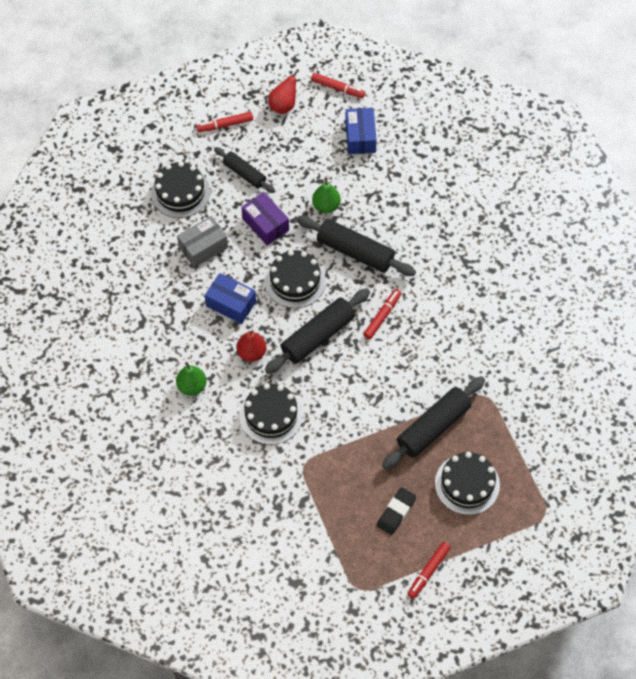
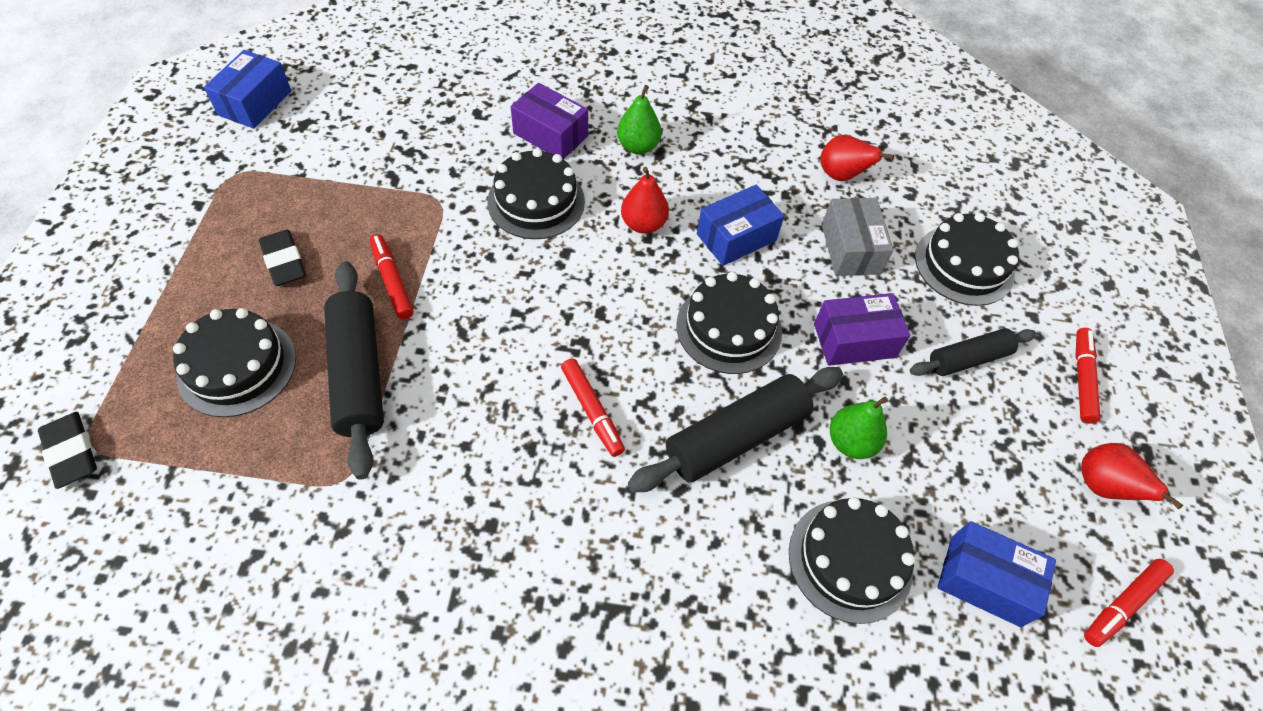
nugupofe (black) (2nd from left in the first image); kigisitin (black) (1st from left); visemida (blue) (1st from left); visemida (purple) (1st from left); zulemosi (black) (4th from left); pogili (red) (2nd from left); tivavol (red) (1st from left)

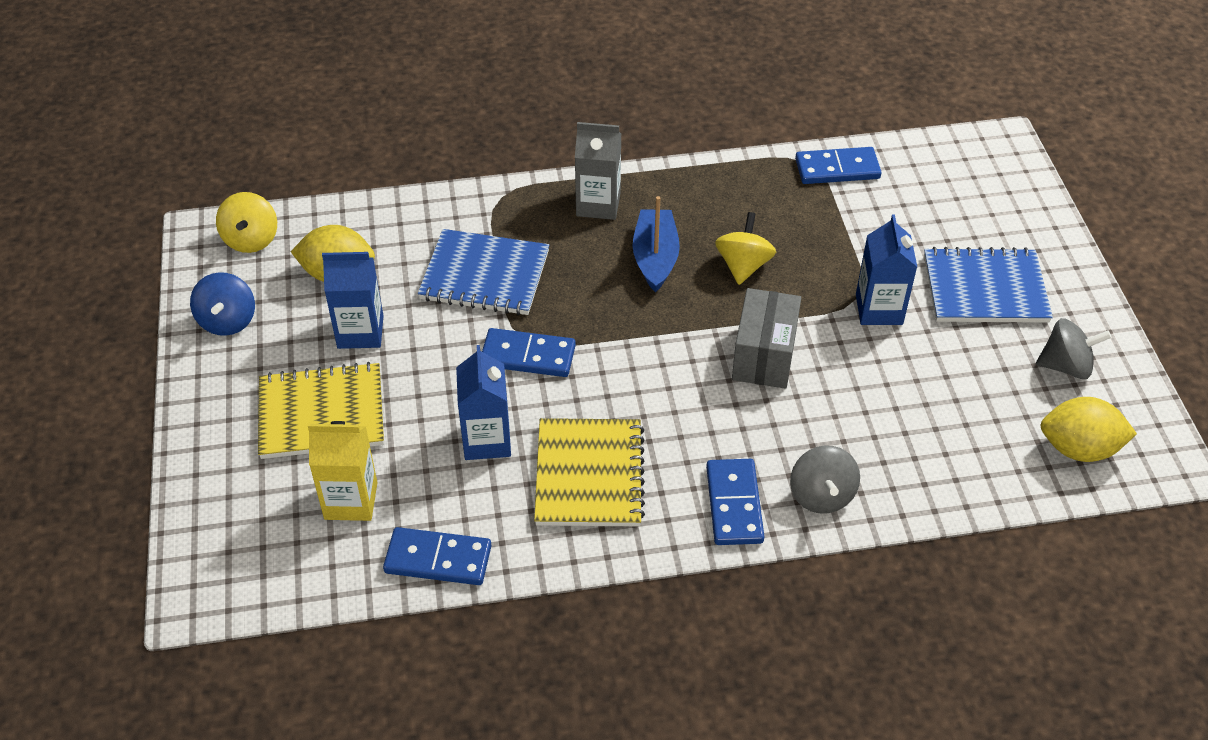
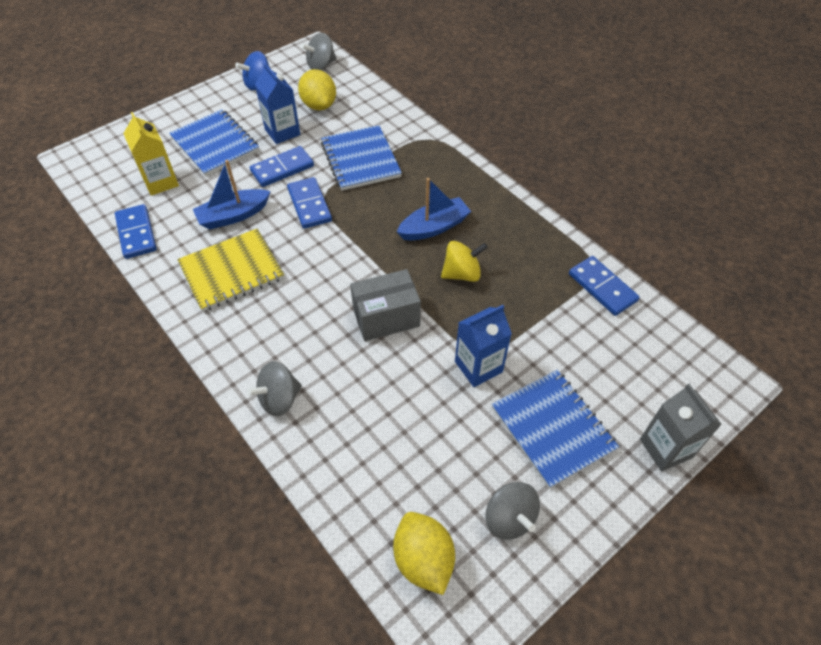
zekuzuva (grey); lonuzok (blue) (2nd from left); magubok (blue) (1st from left); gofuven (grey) (2nd from left); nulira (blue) (1st from left)

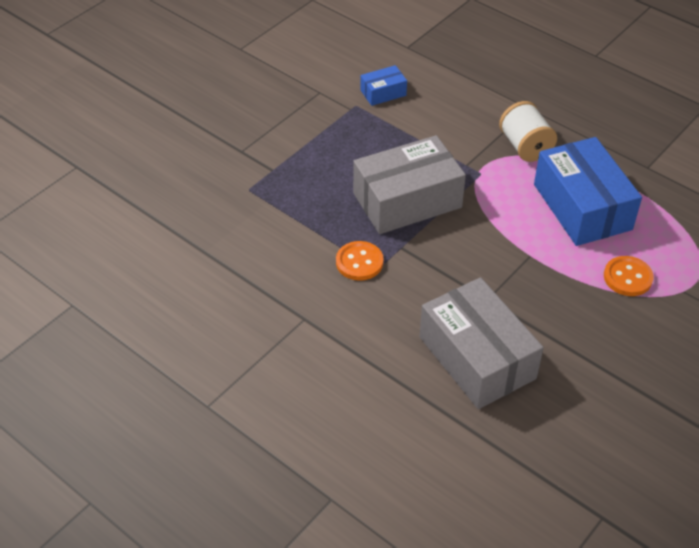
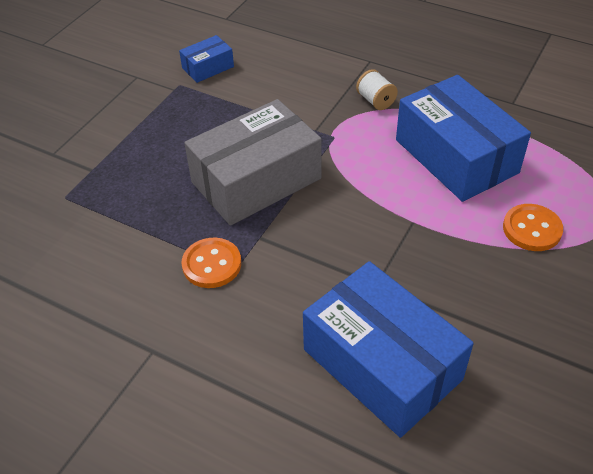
visemida (blue) (2nd from left); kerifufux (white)

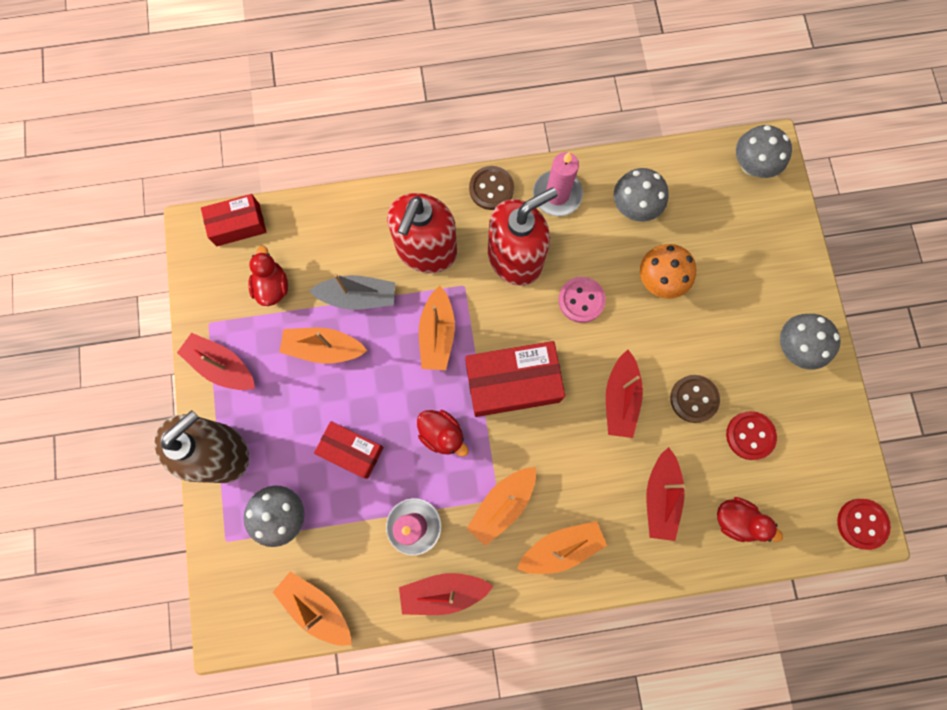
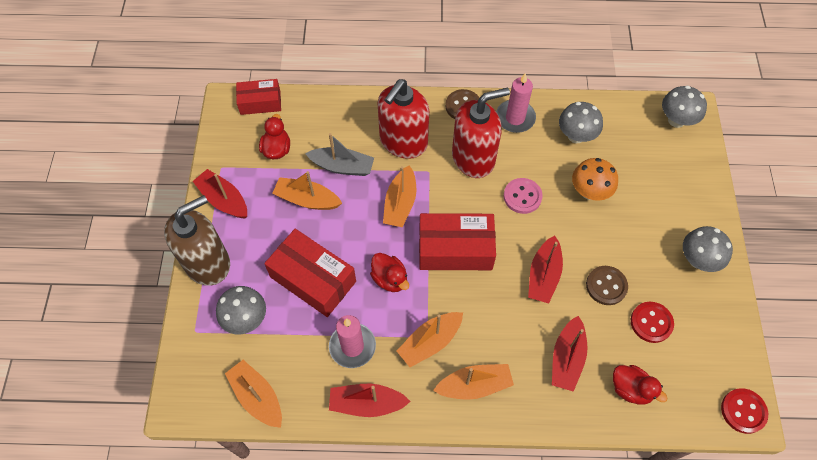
visemida (red) (2nd from left)

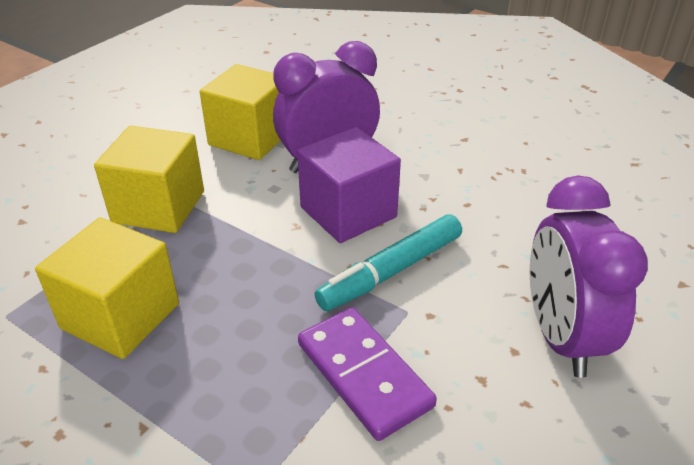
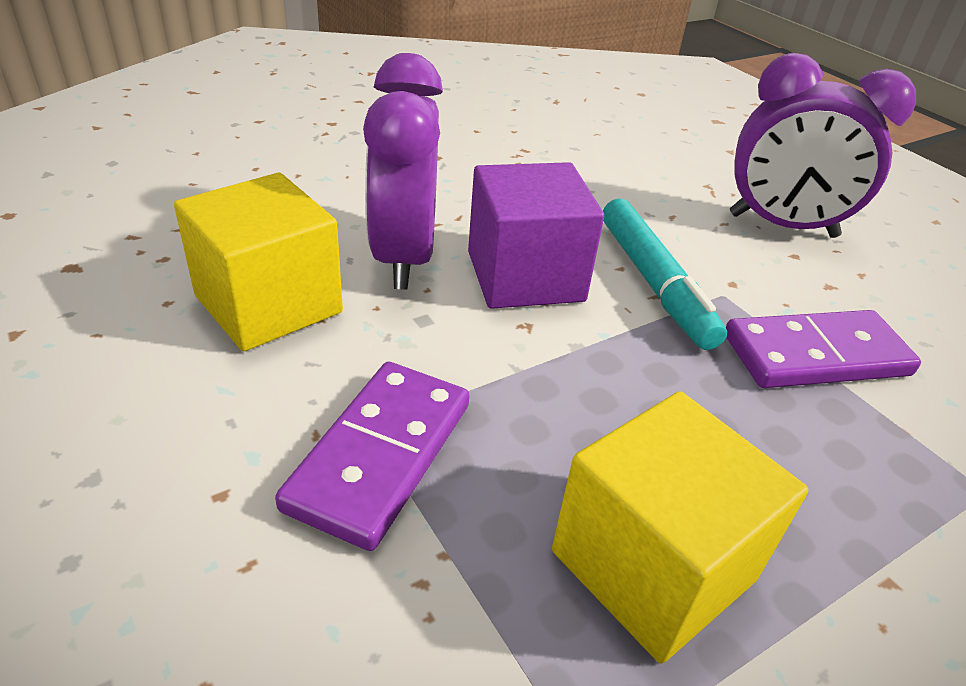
lonuzok (purple) (1st from left)

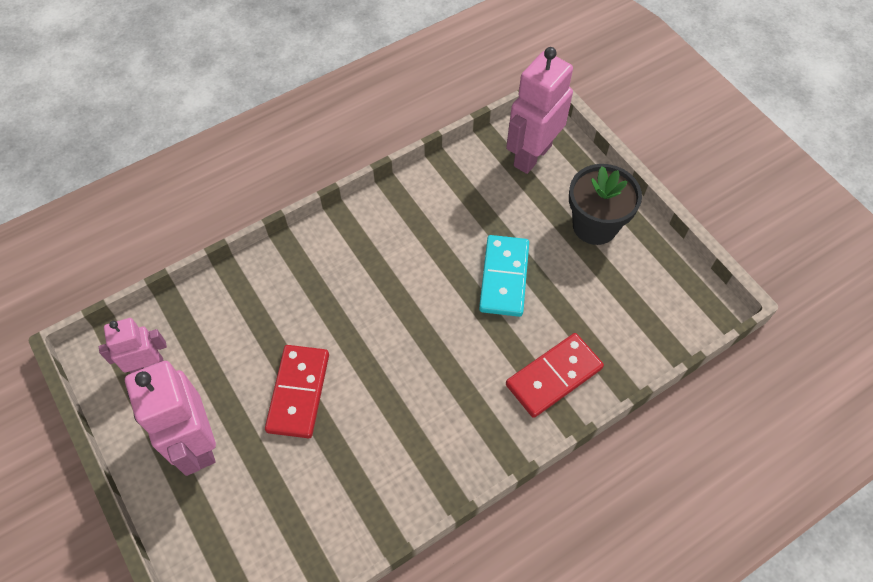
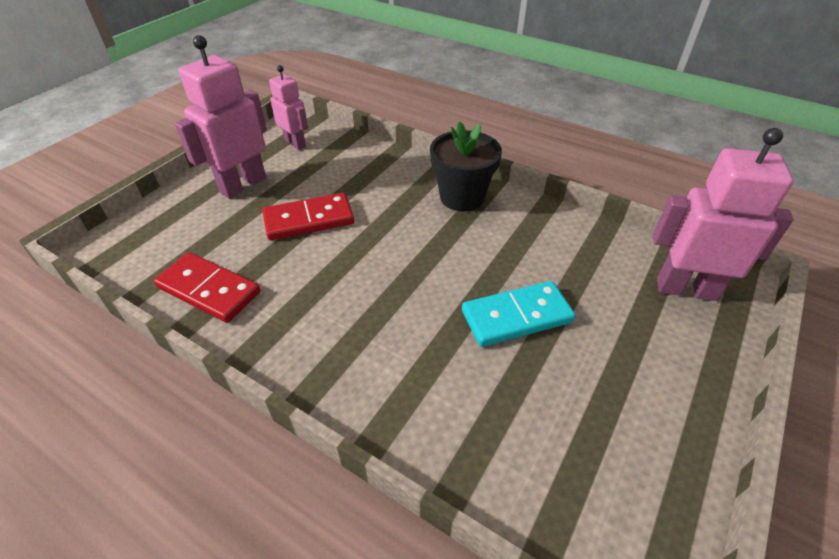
lonuzok (red) (1st from left); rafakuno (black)

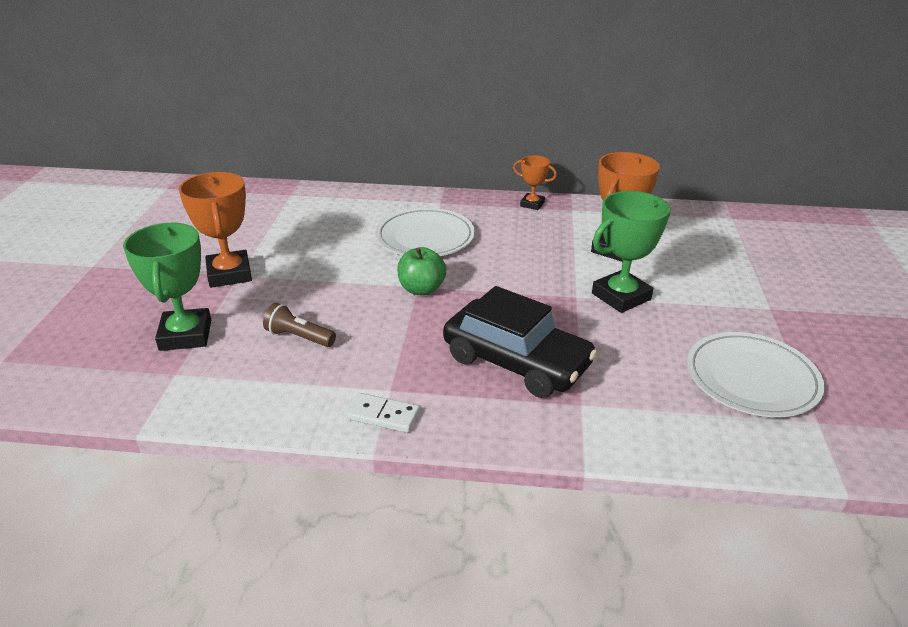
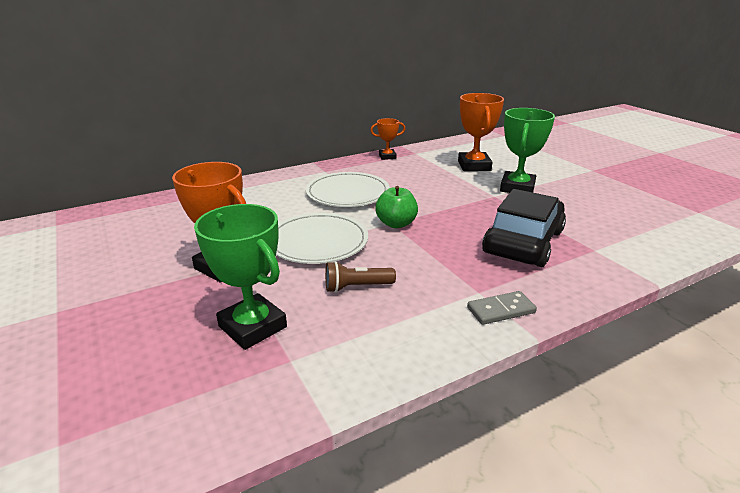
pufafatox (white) (1st from left); lonuzok (grey); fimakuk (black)

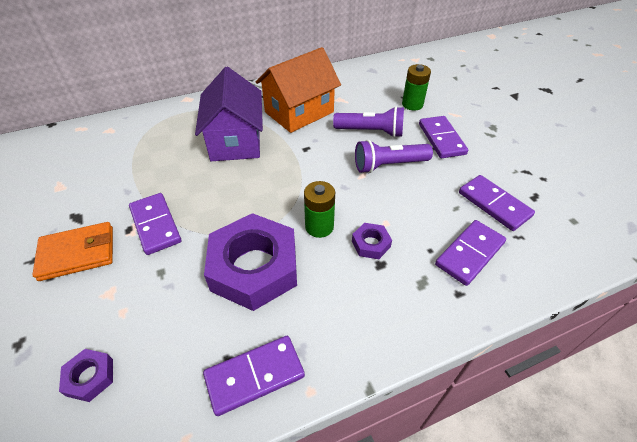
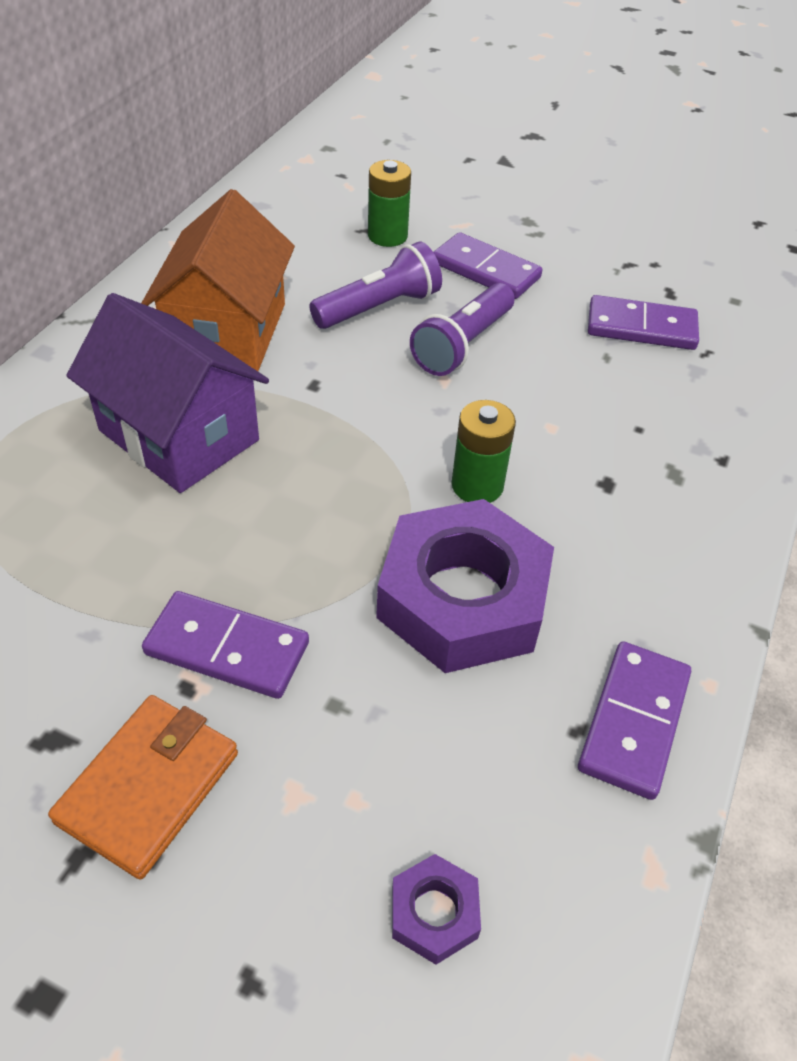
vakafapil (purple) (3rd from left in the first image); lonuzok (purple) (4th from left in the first image)

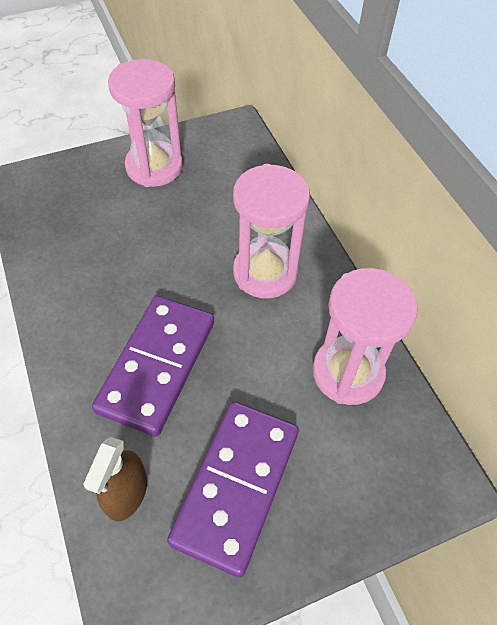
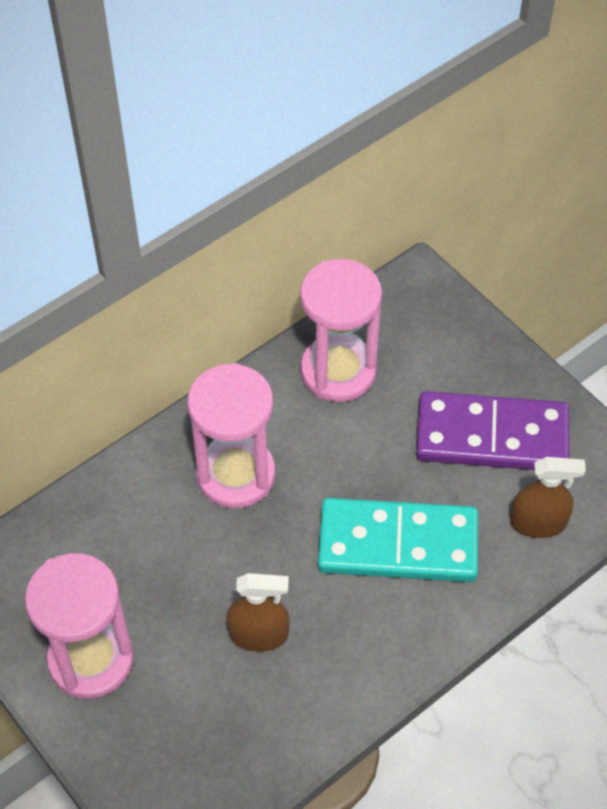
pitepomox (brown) (1st from left); lonuzok (turquoise)

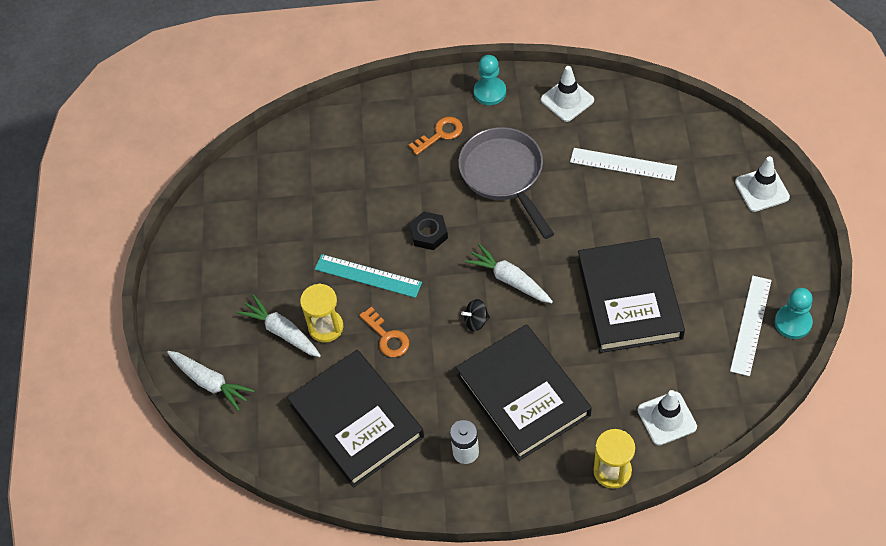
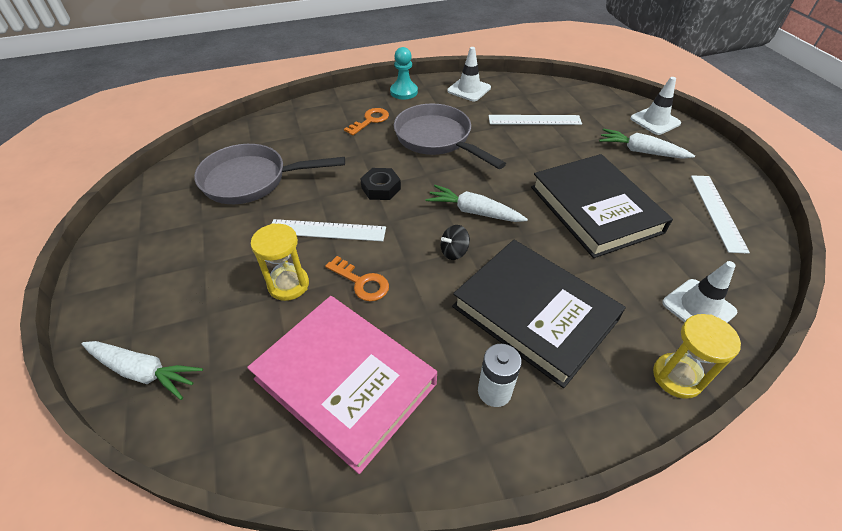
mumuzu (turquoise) (2nd from left in the first image); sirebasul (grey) (1st from left); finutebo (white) (3rd from left); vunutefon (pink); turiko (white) (1st from left)

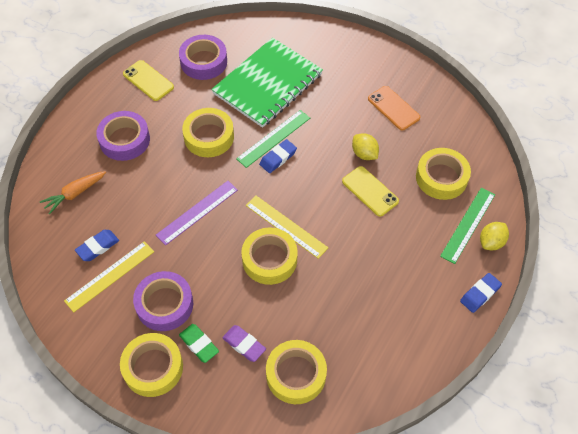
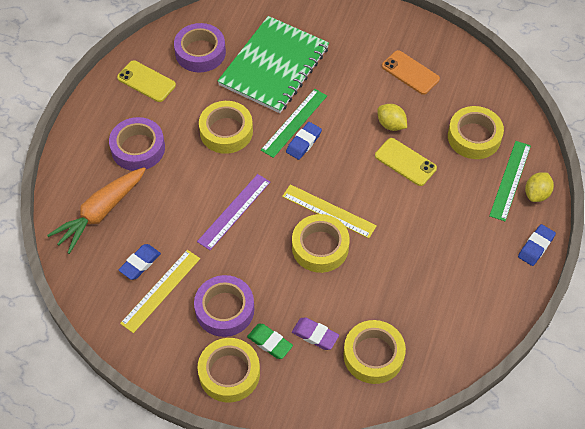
finutebo (orange)

